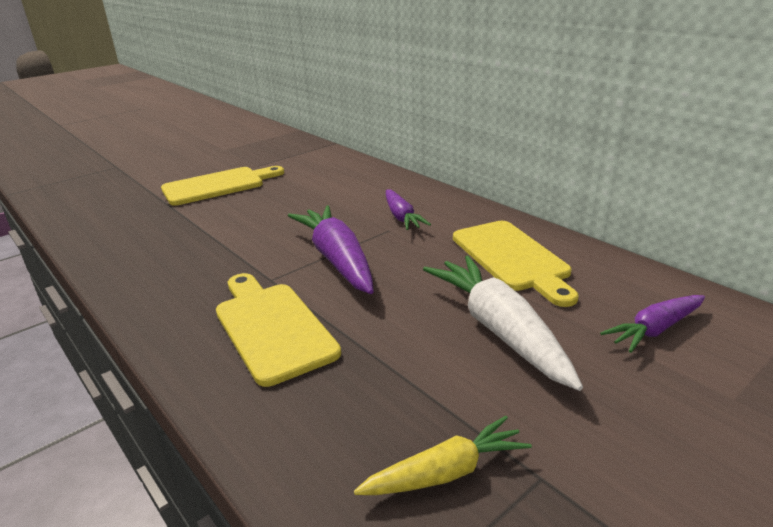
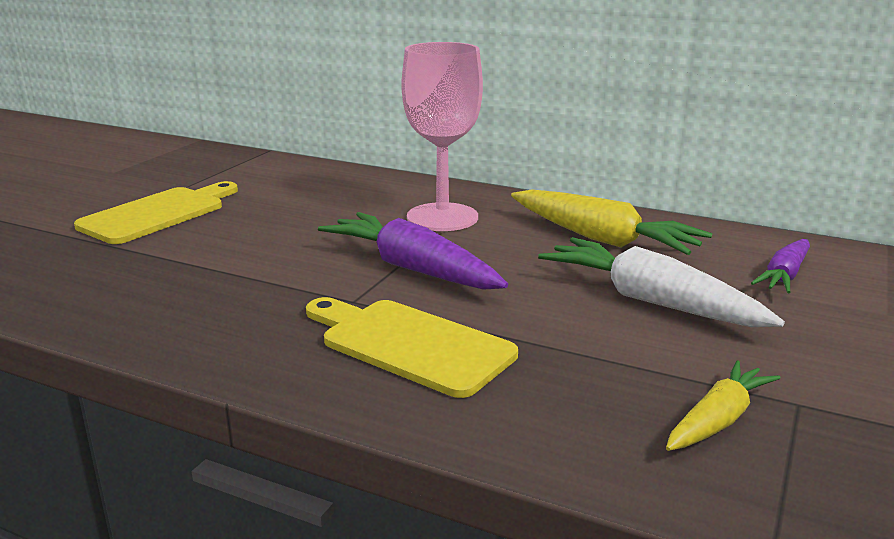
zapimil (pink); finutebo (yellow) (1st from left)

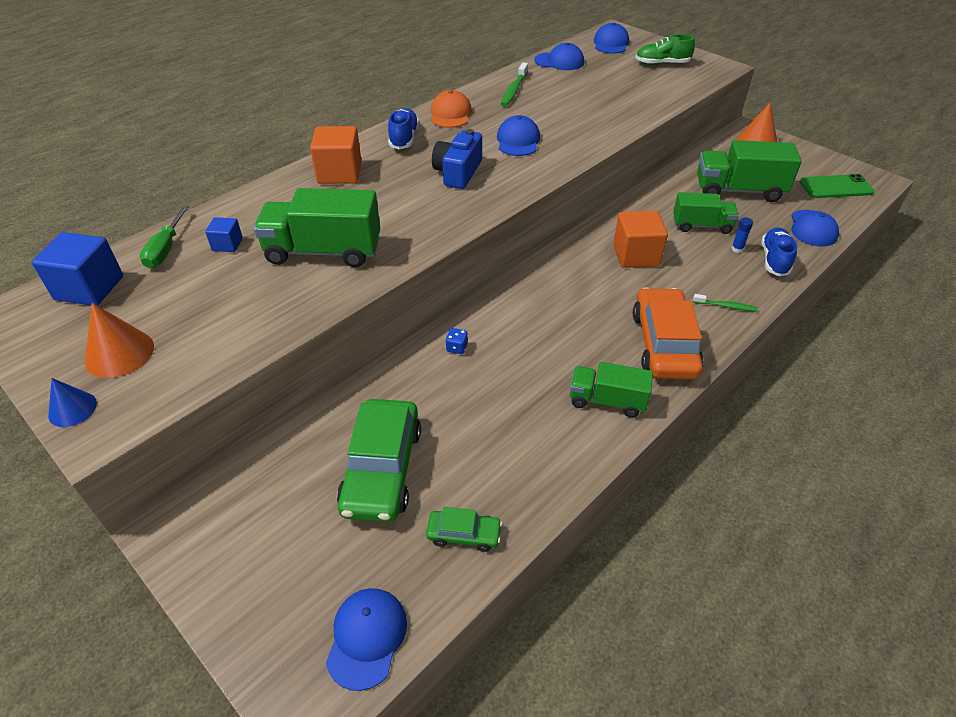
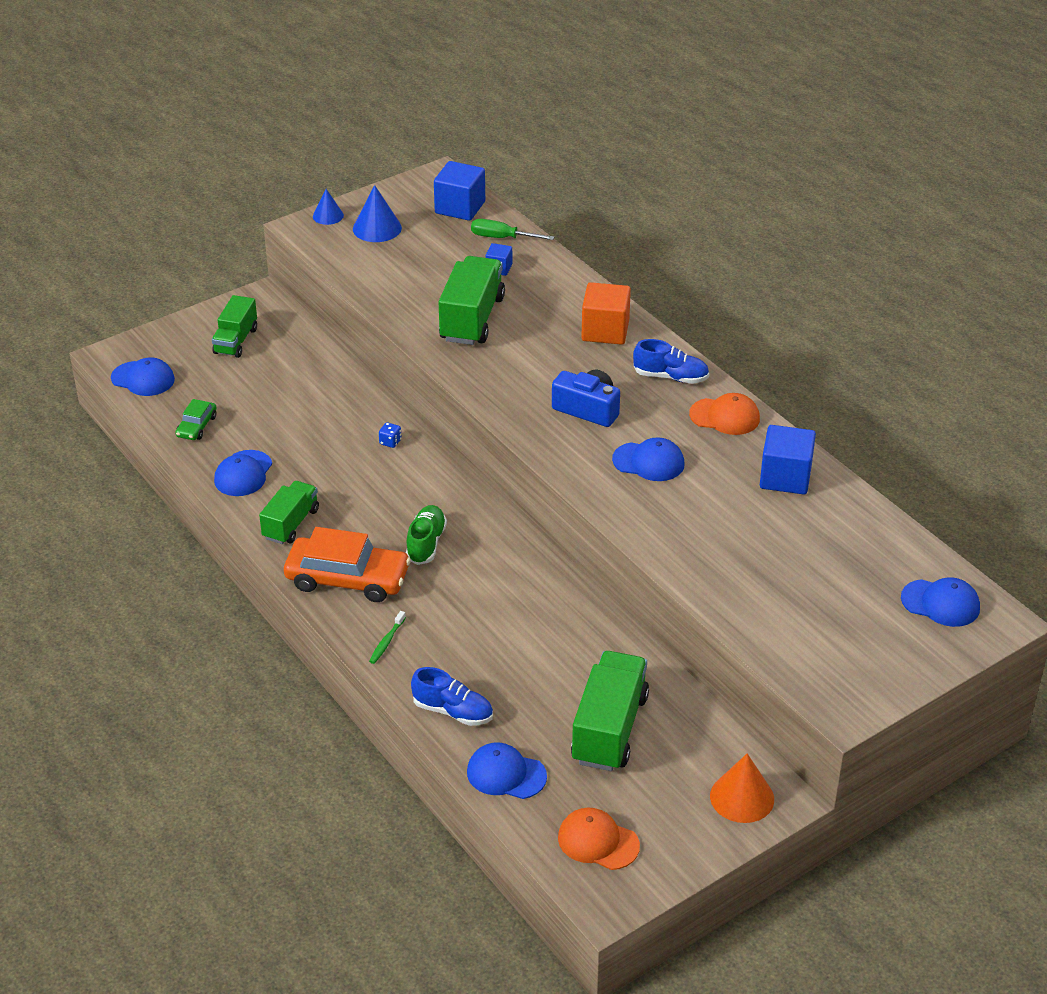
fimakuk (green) (1st from left in the first image); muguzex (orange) (2nd from left in the first image); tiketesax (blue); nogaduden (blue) (2nd from left); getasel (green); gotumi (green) (1st from left); muguzex (blue) (3rd from left); nogaduden (orange) (1st from left); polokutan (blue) (2nd from left)

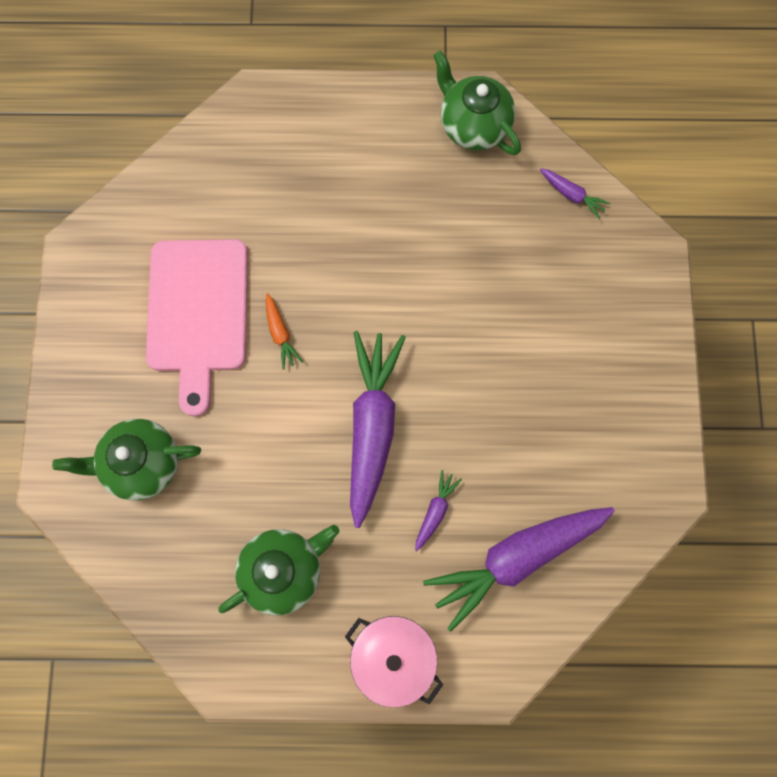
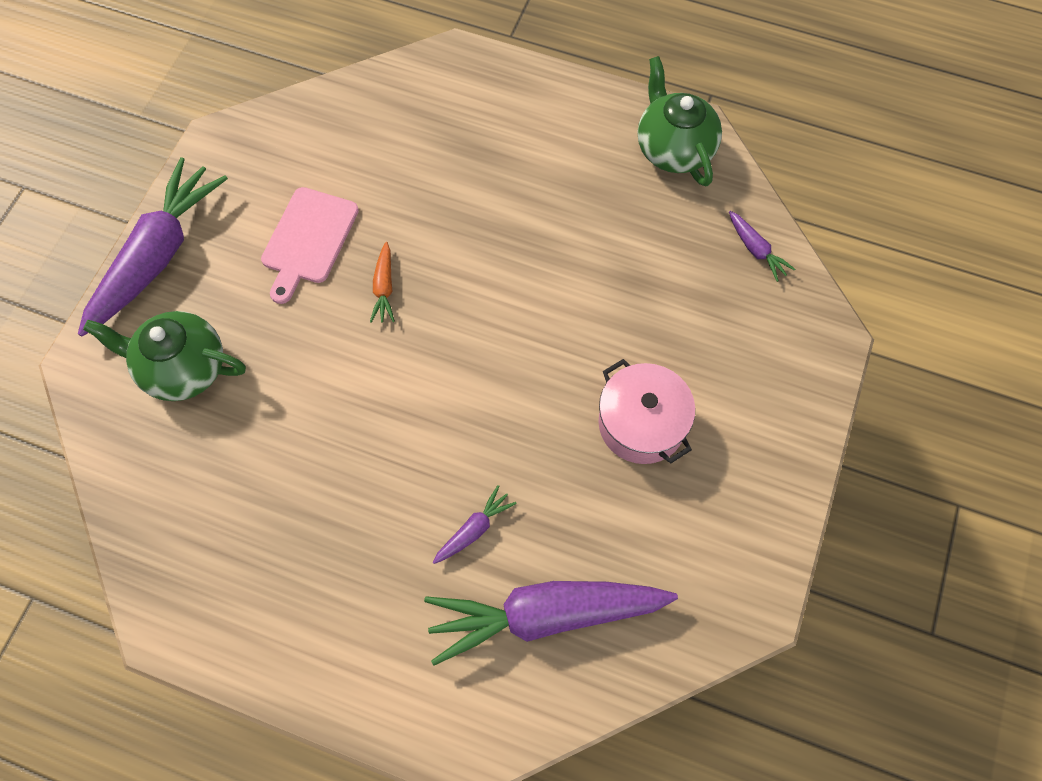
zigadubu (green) (2nd from left in the first image); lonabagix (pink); finutebo (purple) (1st from left); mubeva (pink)

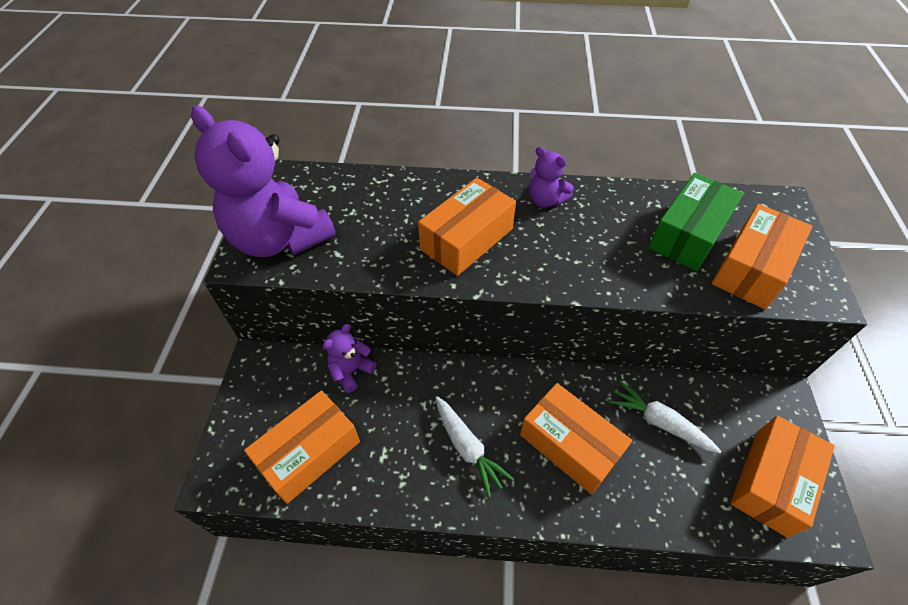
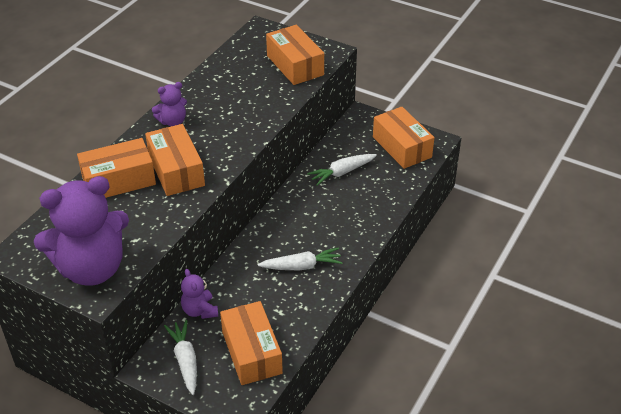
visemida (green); finutebo (white) (1st from left); visemida (orange) (1st from left)

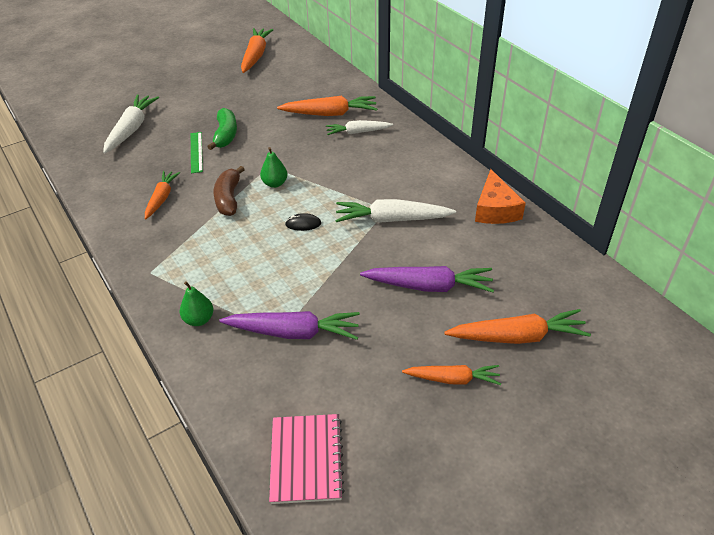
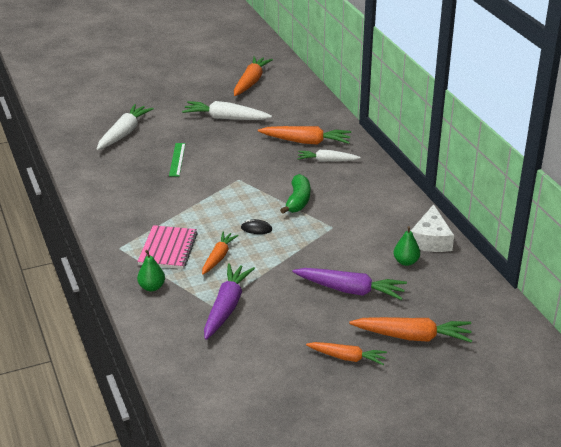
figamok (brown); finutebo (orange) (1st from left); figamok (green); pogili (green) (2nd from left); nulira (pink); finutebo (white) (2nd from left); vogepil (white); finutebo (purple) (1st from left)

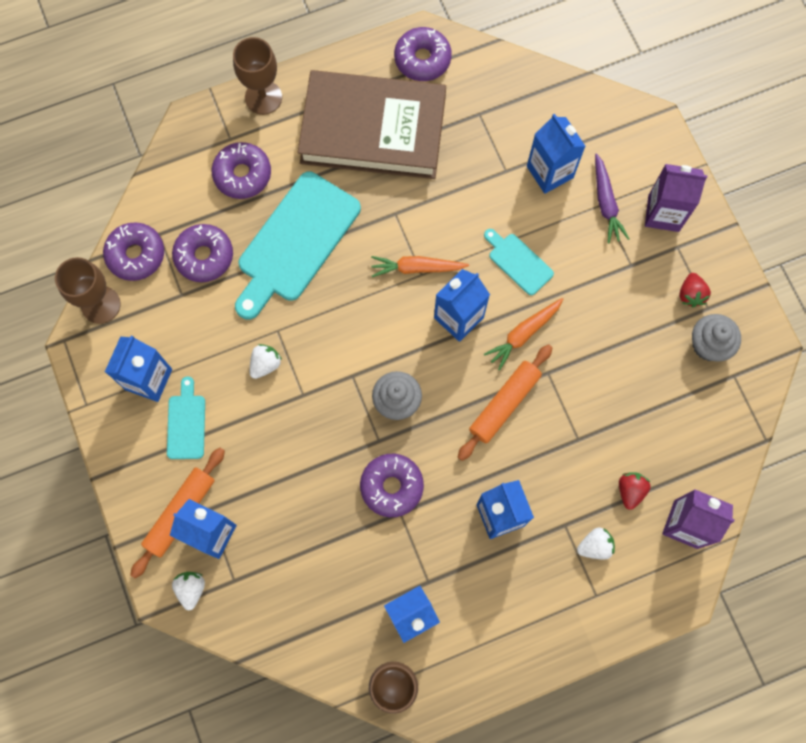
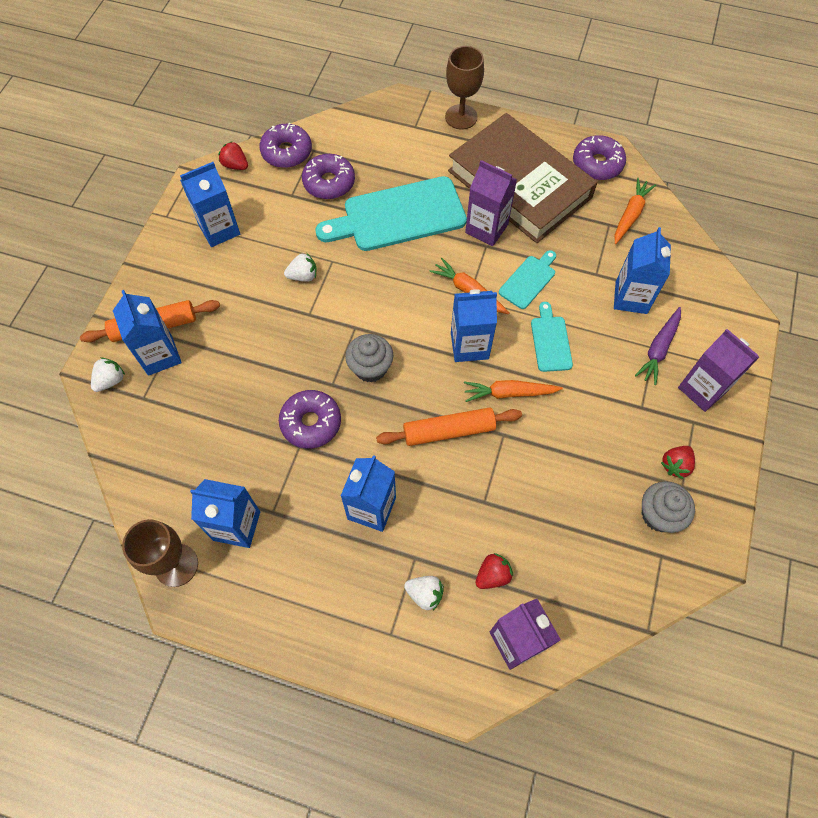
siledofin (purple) (3rd from left in the first image); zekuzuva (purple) (1st from left); finutebo (orange) (3rd from left); mubeva (turquoise) (2nd from left); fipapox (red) (1st from left)

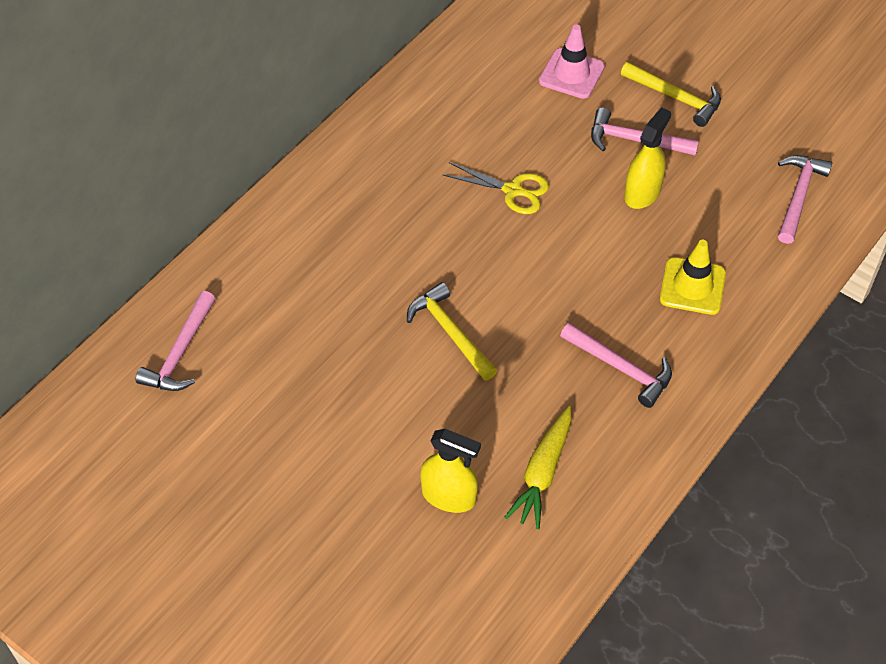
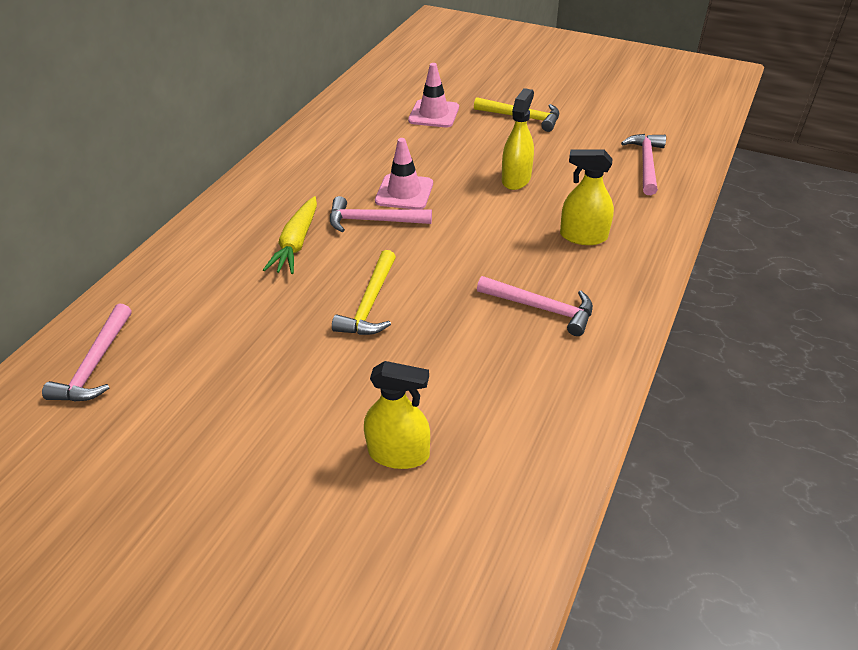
finutebo (yellow); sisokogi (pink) (2nd from left); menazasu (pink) (1st from left); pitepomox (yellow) (3rd from left); sisokogi (yellow) (1st from left)

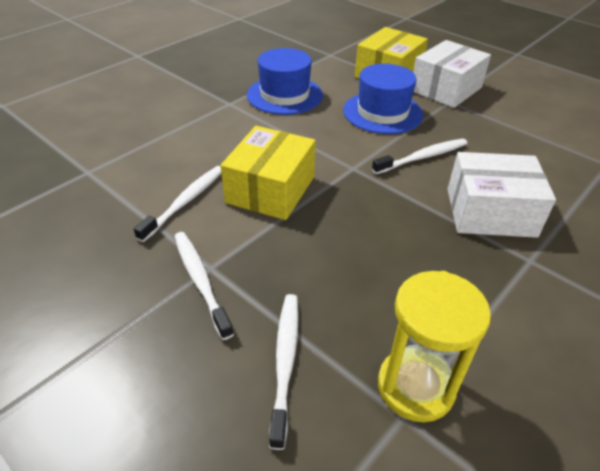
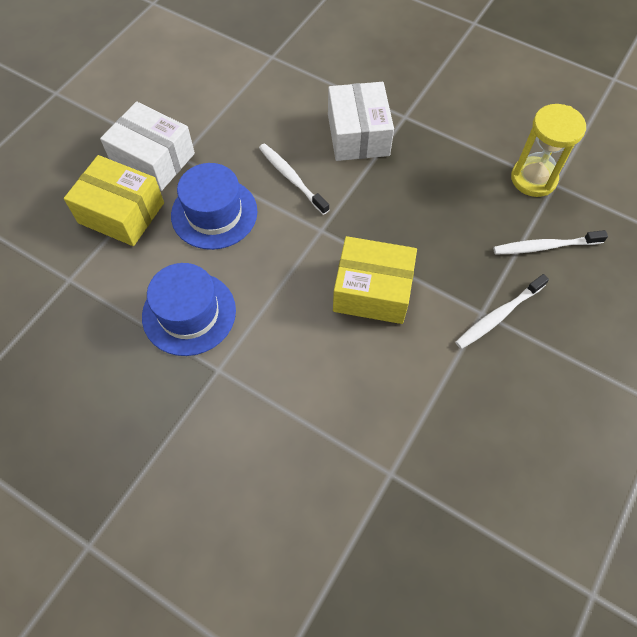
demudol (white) (1st from left in the first image)

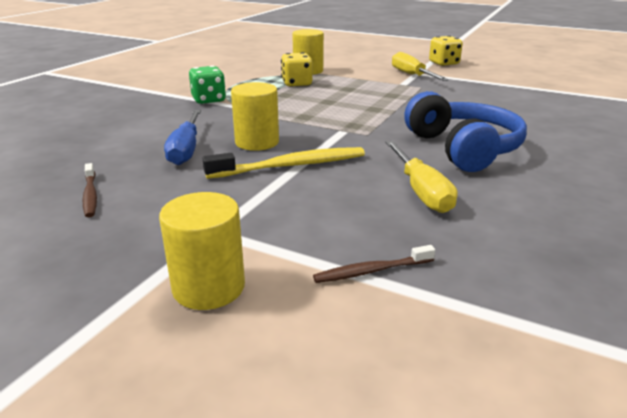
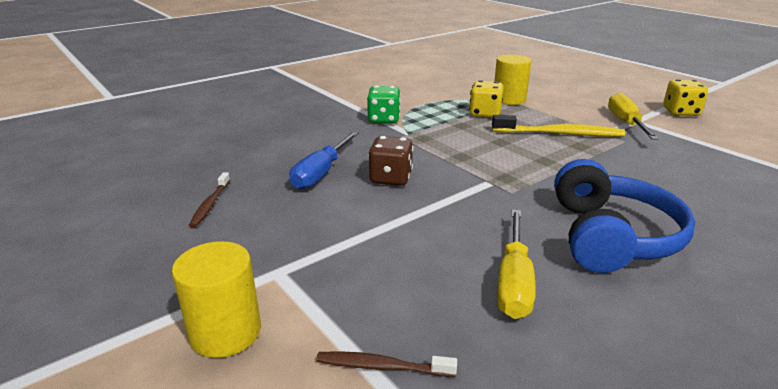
demudol (yellow); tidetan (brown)

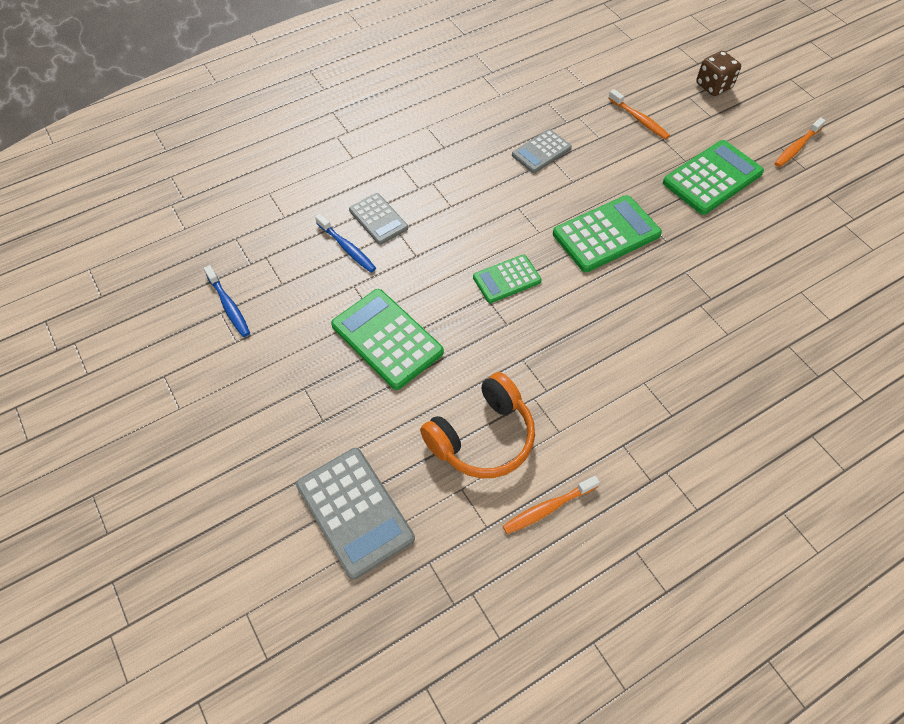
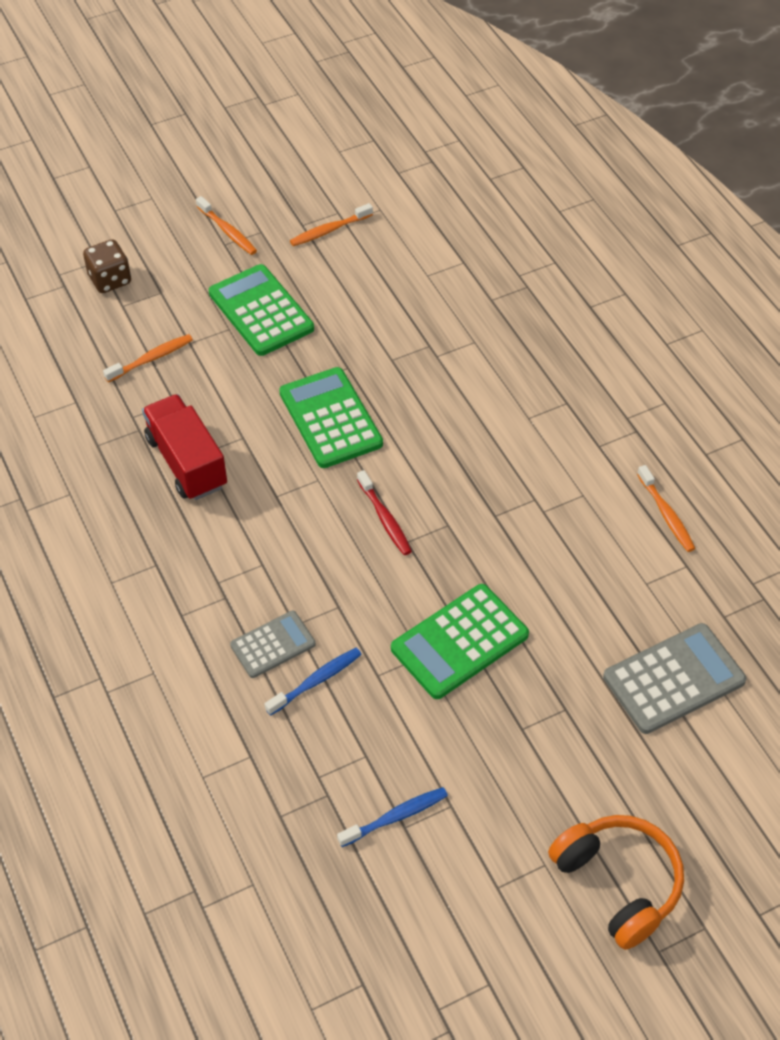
demudol (orange) (3rd from left); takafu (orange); demudol (red); gotumi (red)

